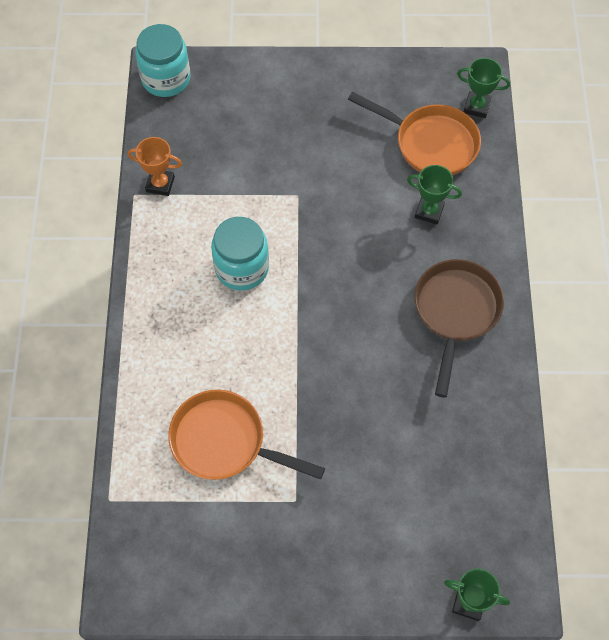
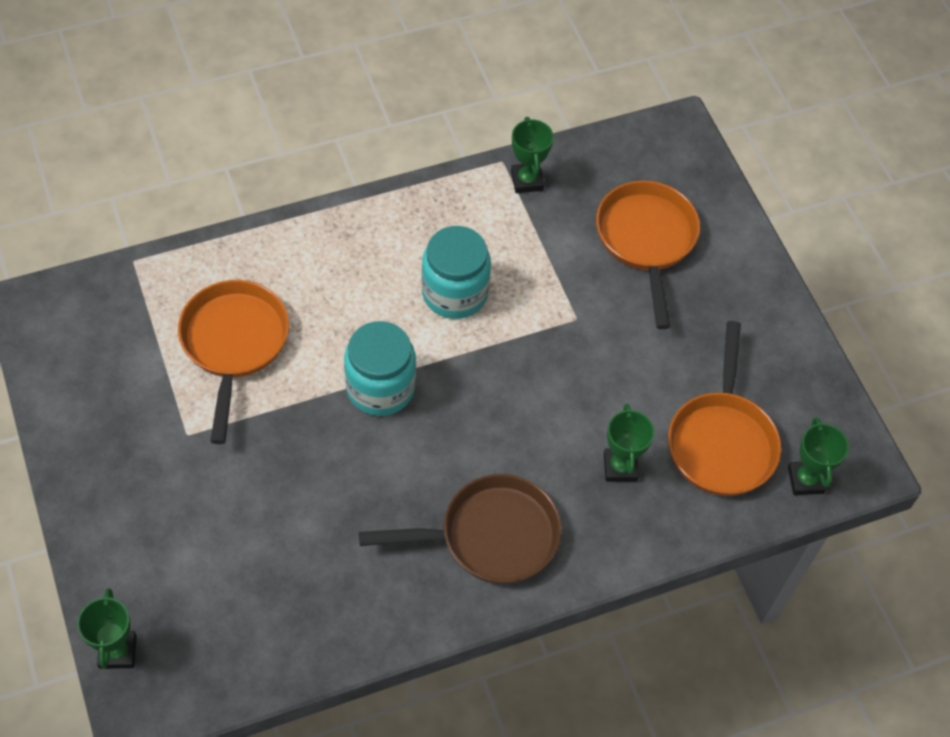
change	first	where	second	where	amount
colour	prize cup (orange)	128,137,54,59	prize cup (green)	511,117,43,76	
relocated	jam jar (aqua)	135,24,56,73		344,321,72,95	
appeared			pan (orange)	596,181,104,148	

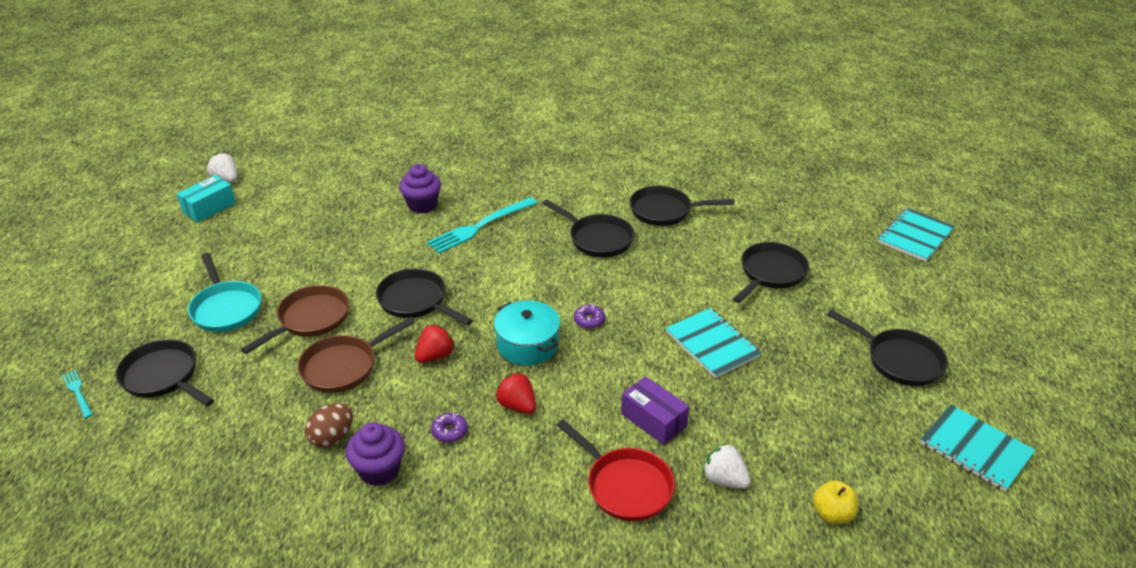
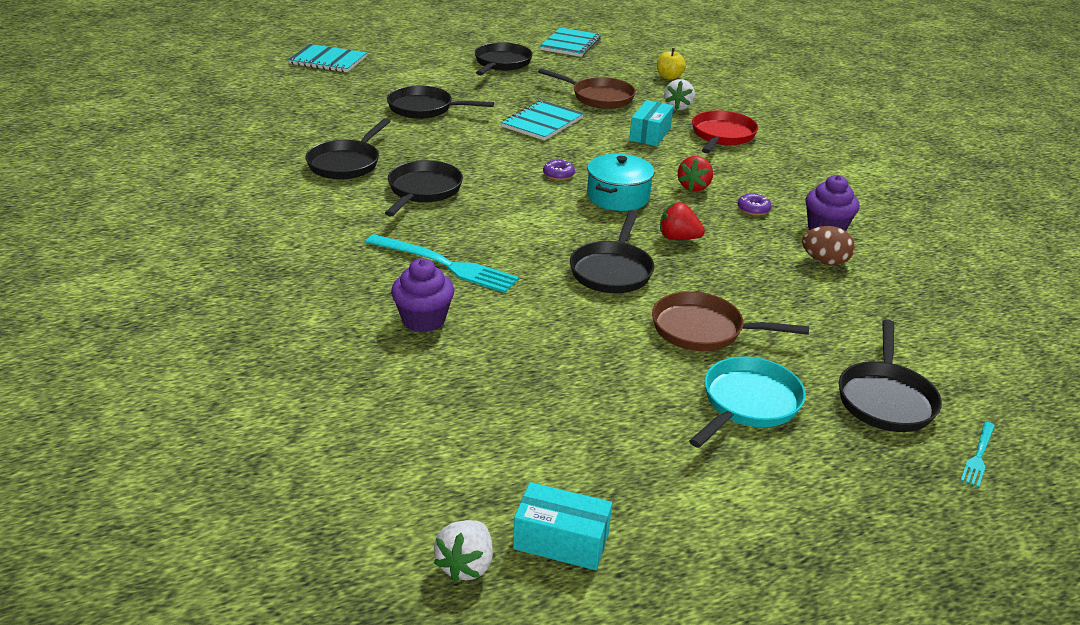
change	first	where	second	where	amount
relocated	pan (brown)	297,317,118,76		538,68,98,41	
colour	package (royal purple)	621,376,68,69	package (aqua)	629,100,44,46	
spun	pan (jet-black)	629,186,106,40		305,118,86,62	45 degrees clockwise

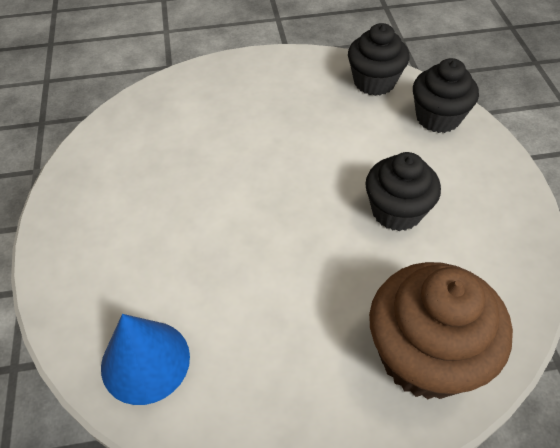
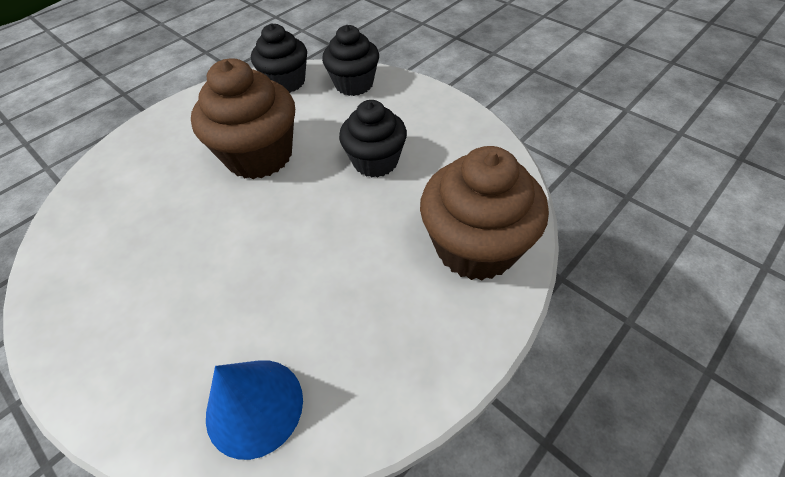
change	first	where	second	where	amount
appeared			cupcake (brown)	191,58,104,121	

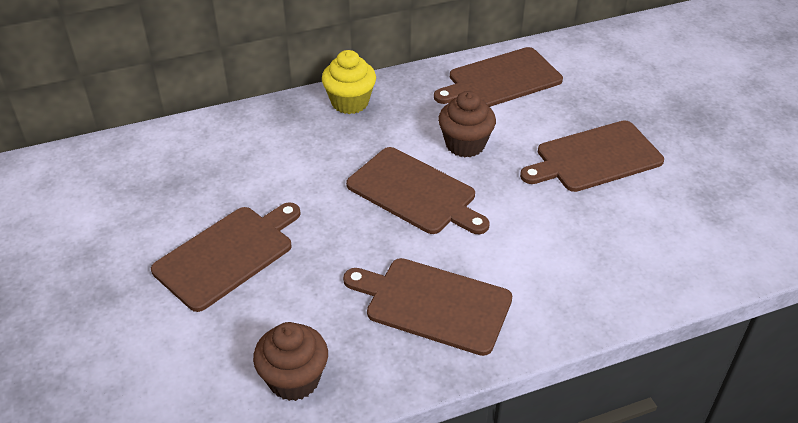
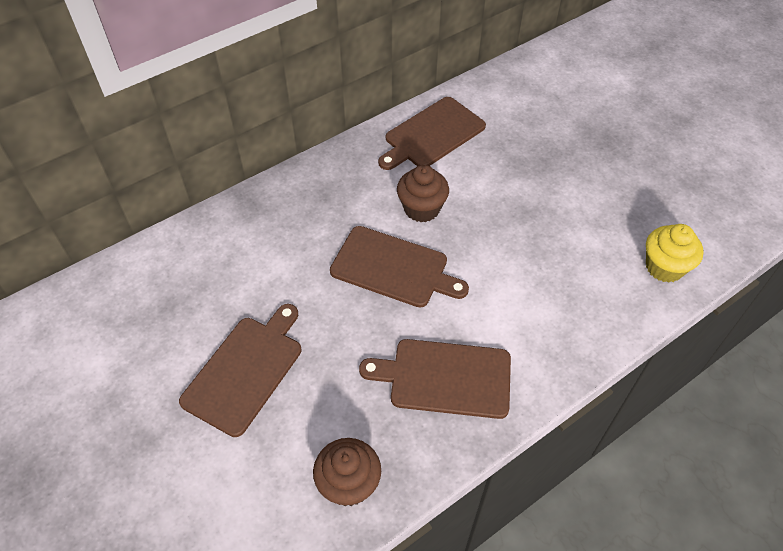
change	first	where	second	where	amount
relocated	cupcake (bright yellow)	322,50,54,64		646,224,58,59	
missing	cutting board (brown)	520,120,144,72			

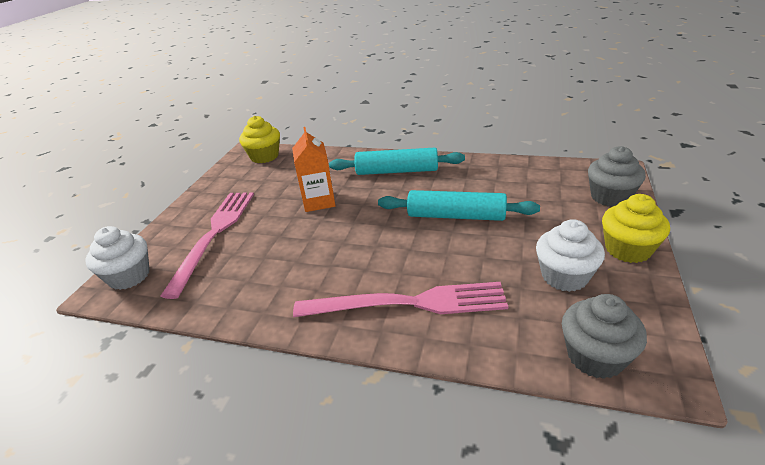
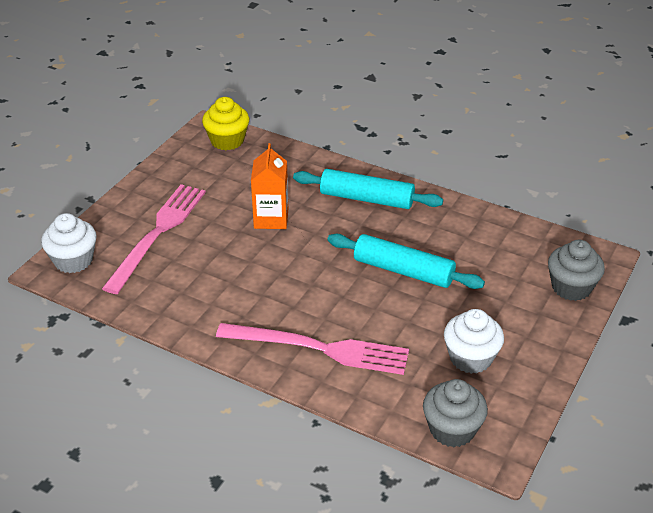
change	first	where	second	where	amount
missing	cupcake (bright yellow)	602,194,68,69			

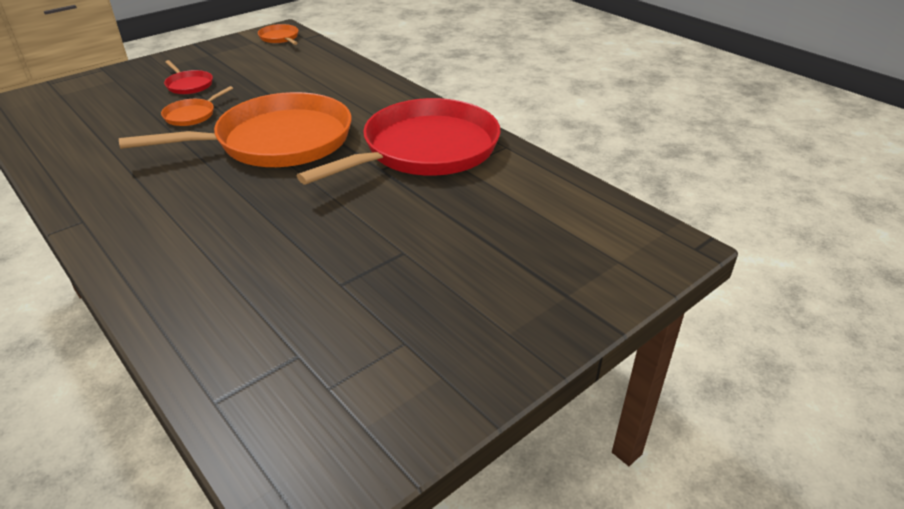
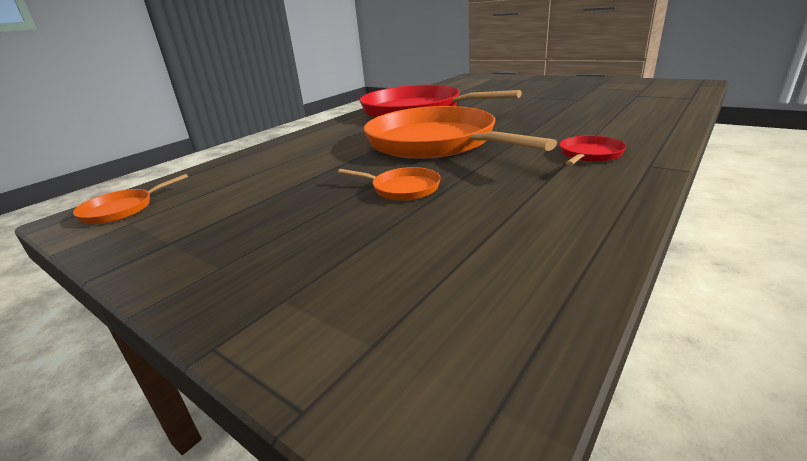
change	first	where	second	where	amount
relocated	pan (scarlet)	164,60,49,34		559,135,68,31	

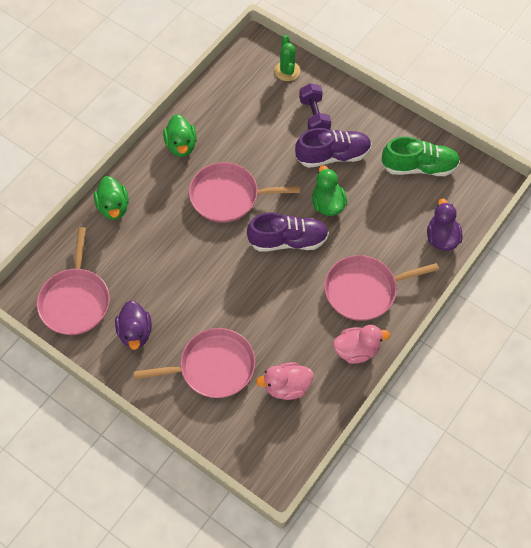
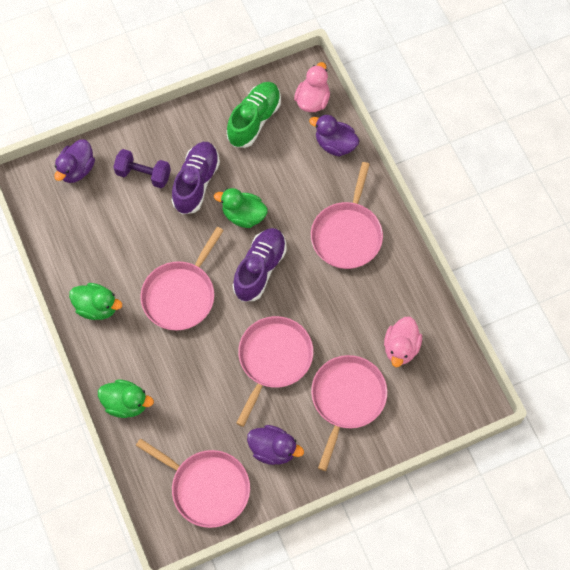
change	first	where	second	where	amount
exchanged	saguaro cactus (green)	275,35,25,46	toy duck (royal purple)	54,139,41,44	
relocated	toy duck (pink)	333,325,57,39		294,62,36,50	
appeared			pan (pink)	236,316,77,111	

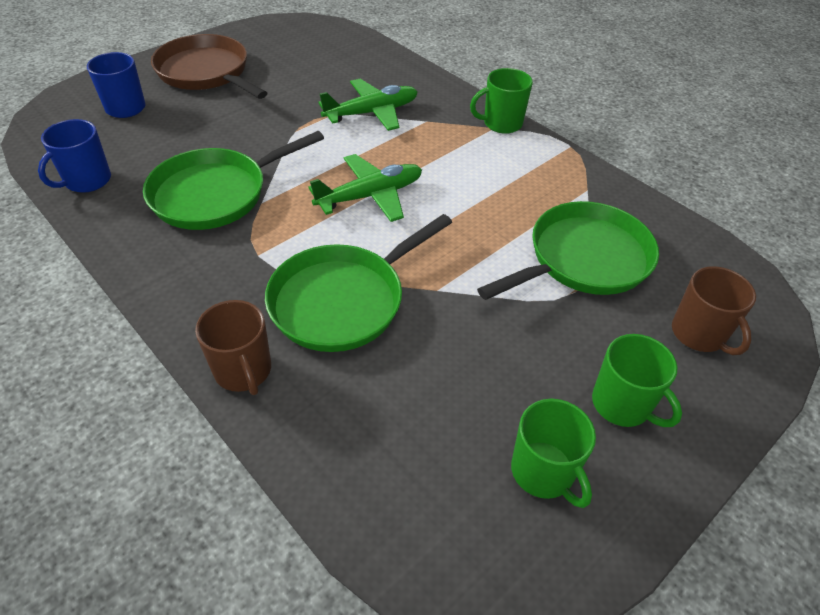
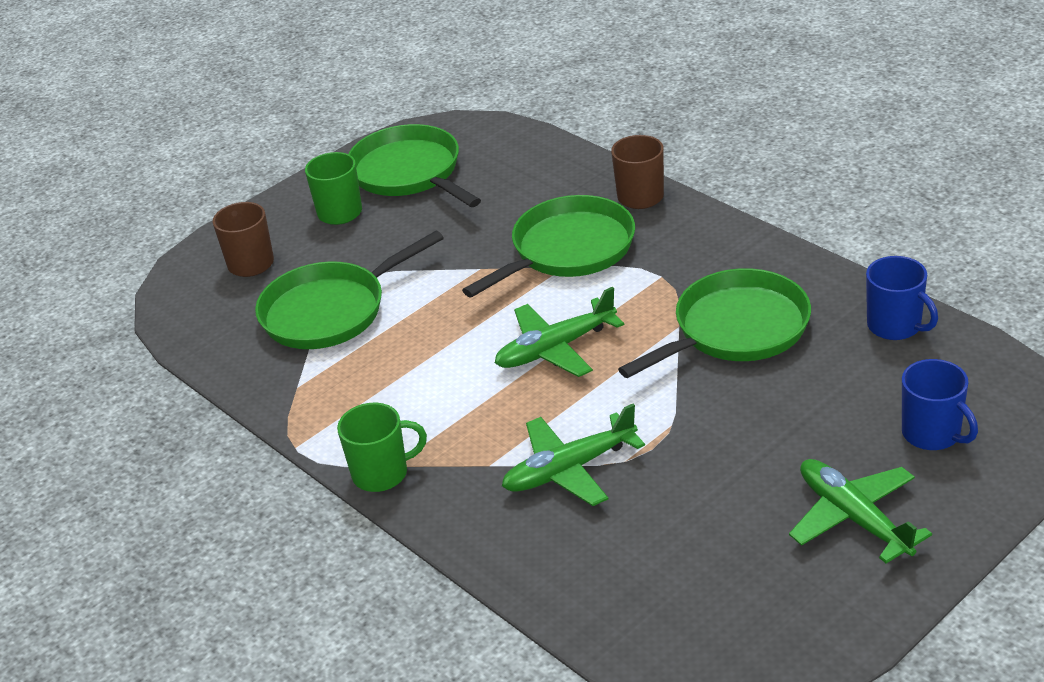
change	first	where	second	where	amount
spun	coffee mug (cobalt)	38,119,73,74		866,256,72,84	105 degrees clockwise
exchanged	pan (brown)	151,34,116,65	plane (green)	789,459,143,104	
exchanged	coffee mug (green)	511,399,85,109	pan (green)	348,124,133,83	

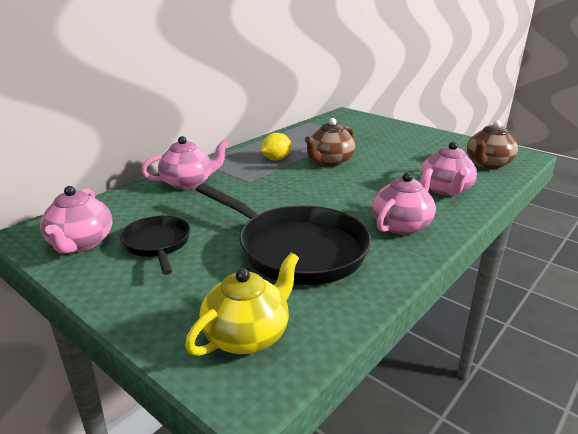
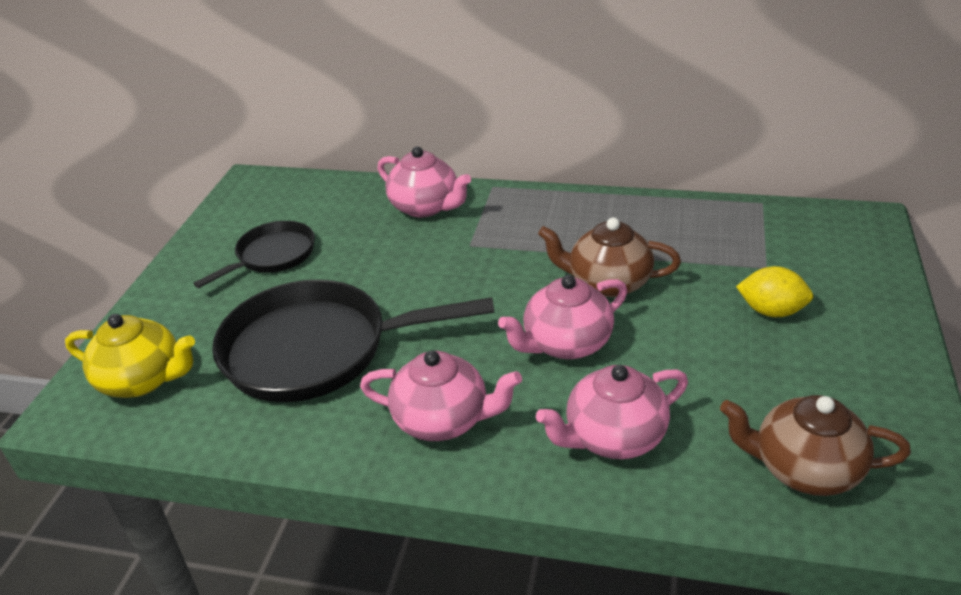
change	first	where	second	where	amount
relocated	tea pot (pink)	40,186,72,67		498,275,130,84	
spun	pan (jet-black)	196,184,175,101		212,280,282,122	75 degrees clockwise
relocated	toy lemon (bright yellow)	261,133,30,27		736,266,77,51	

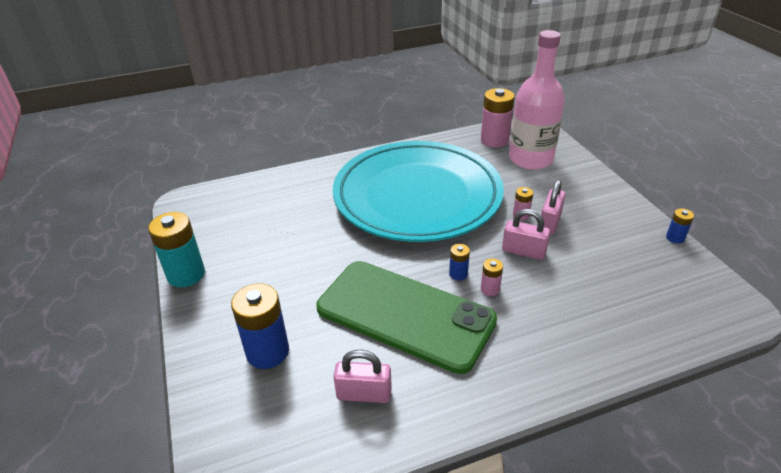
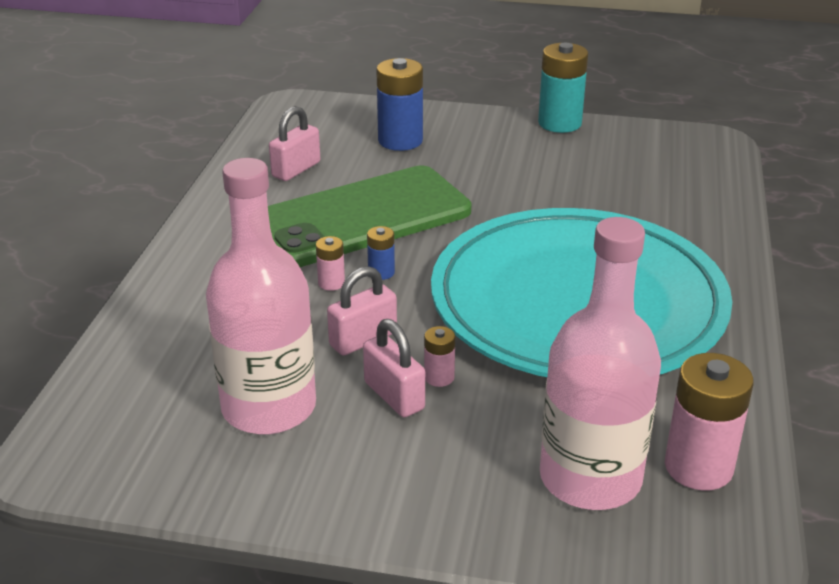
change	first	where	second	where	amount
missing	AA battery (cobalt)	666,208,28,36			
appeared			bottle (pink)	206,158,110,276	

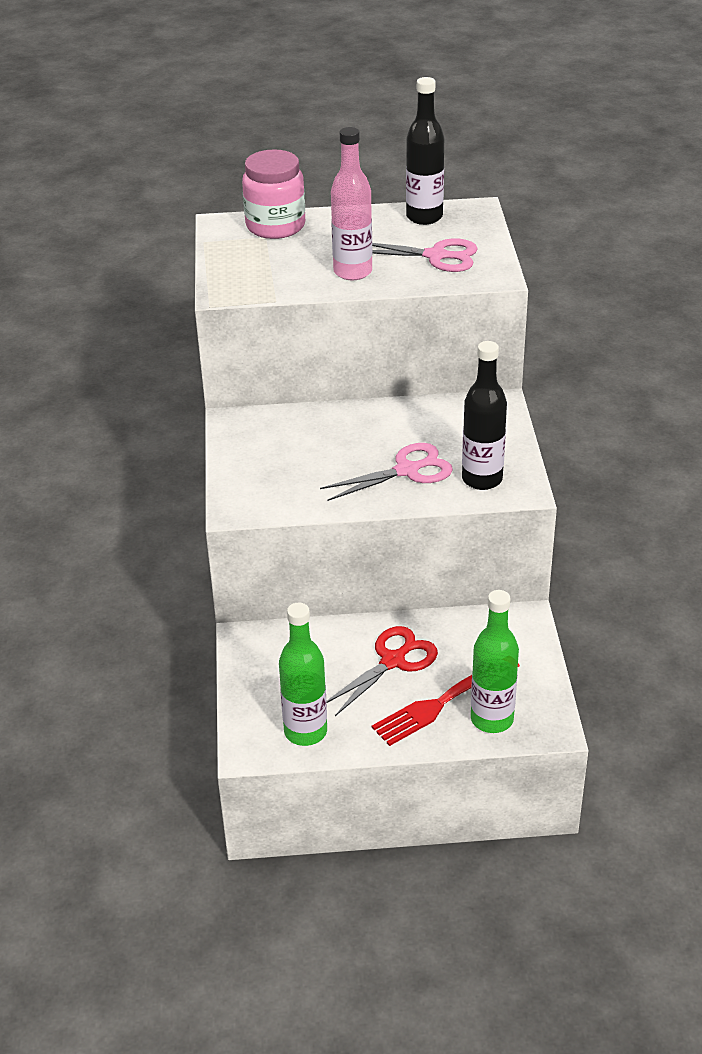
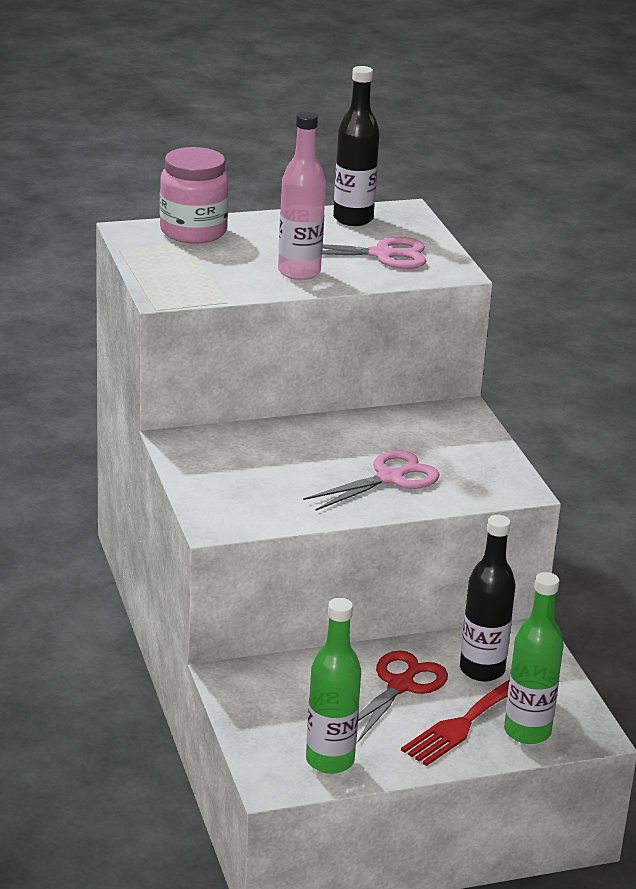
change	first	where	second	where	amount
relocated	bottle (jet-black)	462,341,45,149		460,515,55,167	

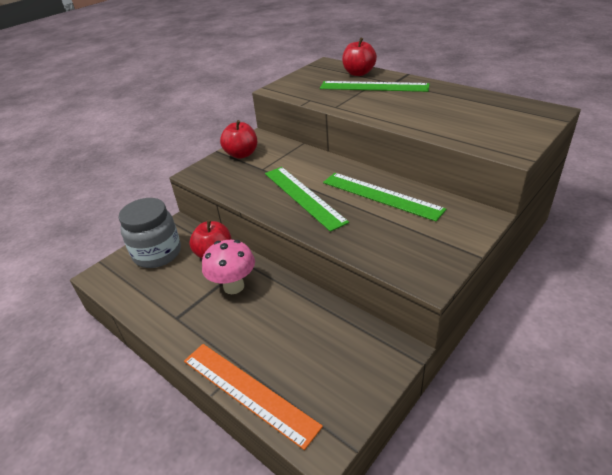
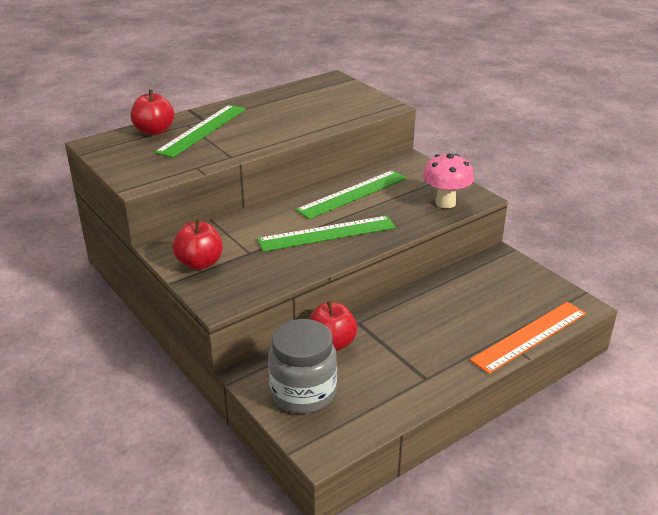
change	first	where	second	where	amount
relocated	mushroom (pink)	202,240,53,54		422,153,52,55	

